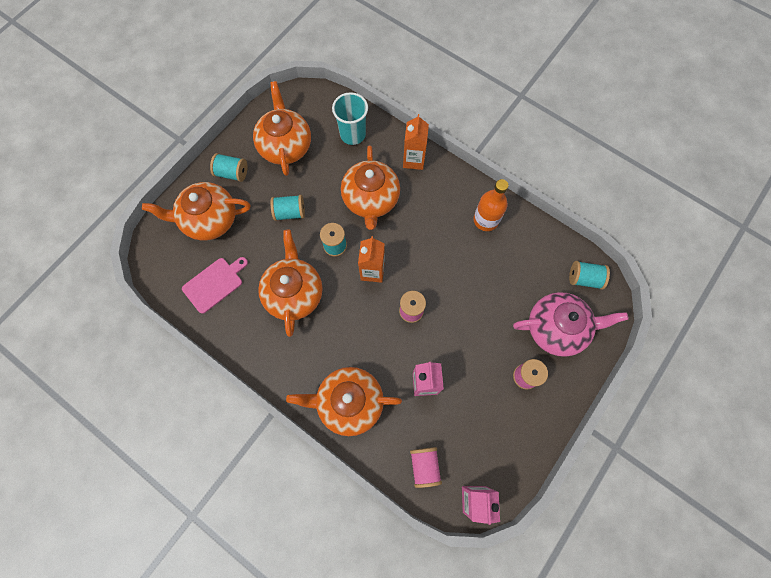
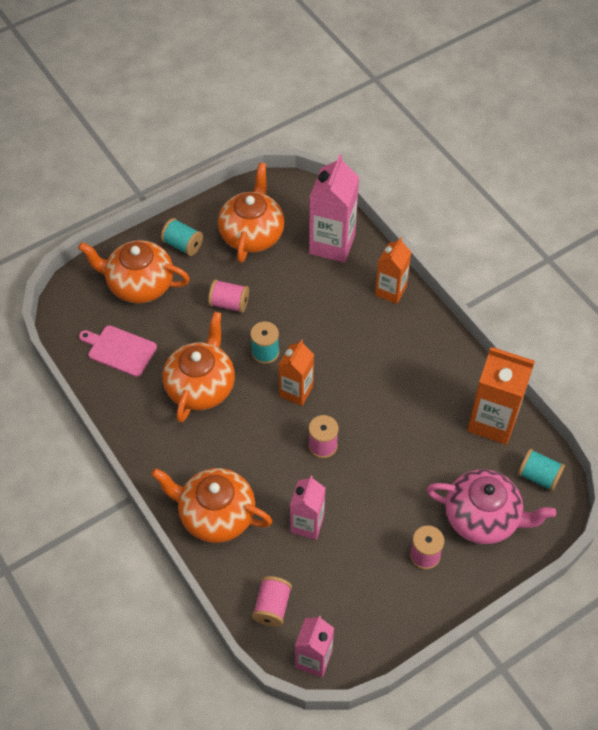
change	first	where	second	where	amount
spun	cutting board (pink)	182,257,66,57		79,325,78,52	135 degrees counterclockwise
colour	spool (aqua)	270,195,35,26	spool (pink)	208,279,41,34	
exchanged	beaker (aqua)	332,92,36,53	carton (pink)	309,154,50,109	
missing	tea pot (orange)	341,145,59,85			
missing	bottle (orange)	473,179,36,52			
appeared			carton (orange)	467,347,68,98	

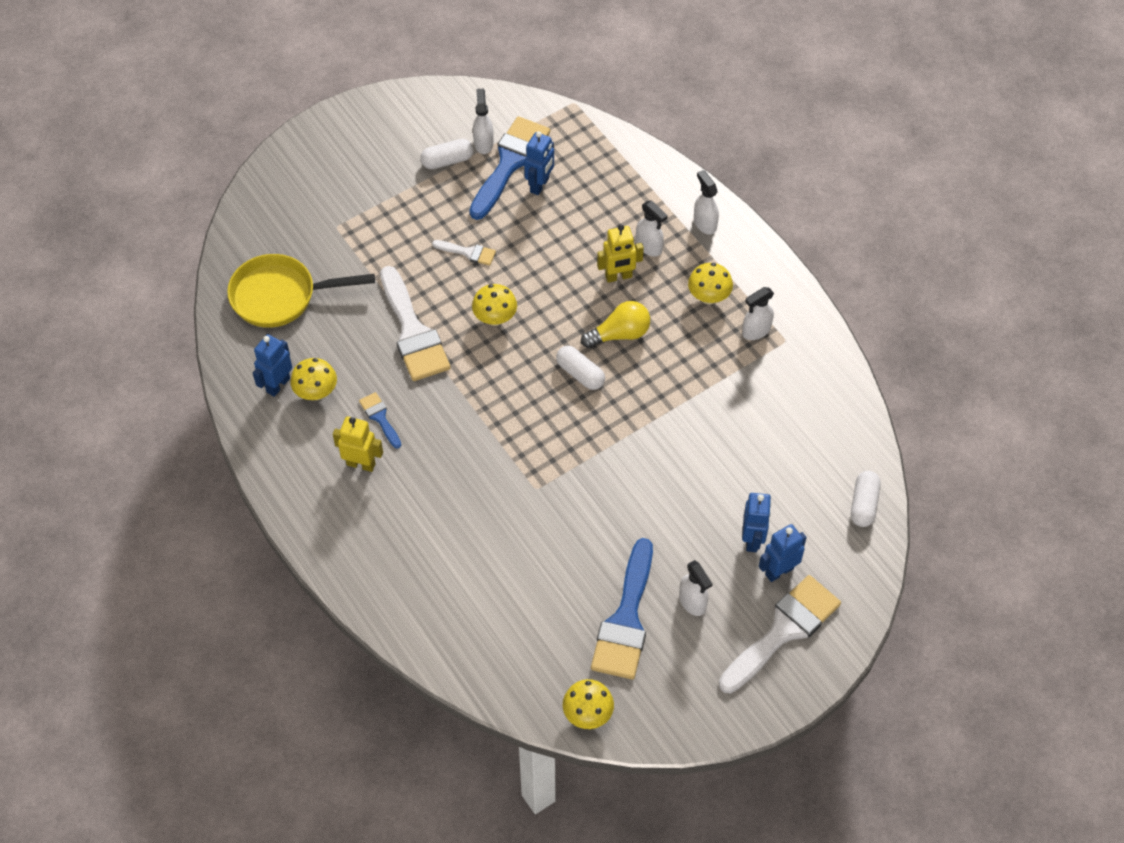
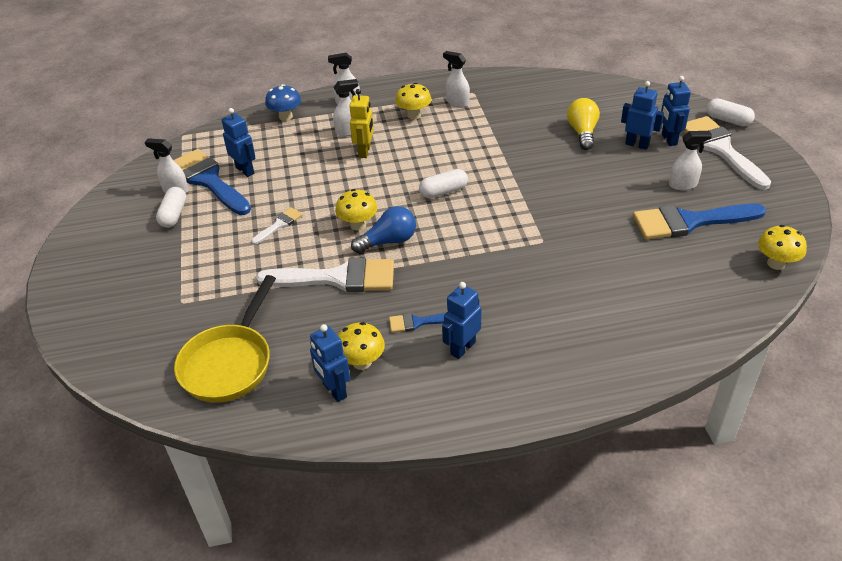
change	first	where	second	where	amount
colour	robot (bright yellow)	333,416,50,56	robot (cobalt)	442,282,39,77	
relocated	light bulb (bright yellow)	581,301,69,47		567,98,33,52	
spun	paintbrush (cobalt)	591,538,62,141		633,204,133,35	135 degrees clockwise
spun	spray cleaner (pure white)	742,287,32,53		443,51,27,56	135 degrees clockwise
relocated	pill shape (pure white)	851,471,30,56		707,98,48,29	
appeared			mushroom (cobalt)	265,84,36,37	
appeared			light bulb (cobalt)	351,206,65,47	

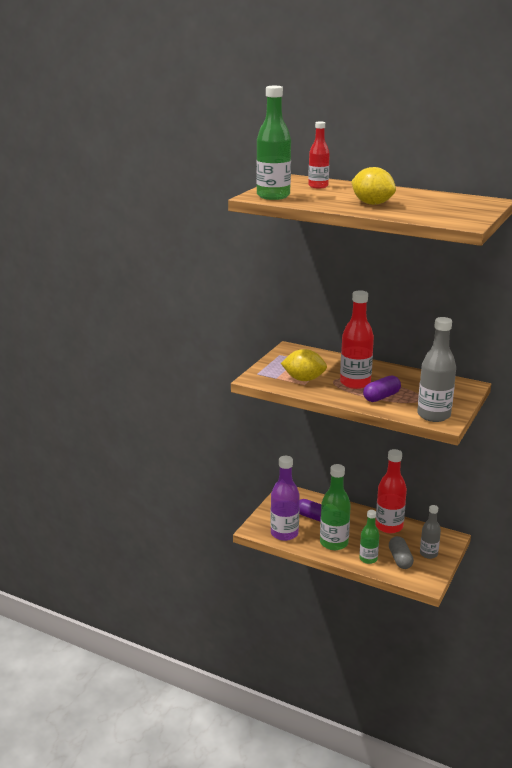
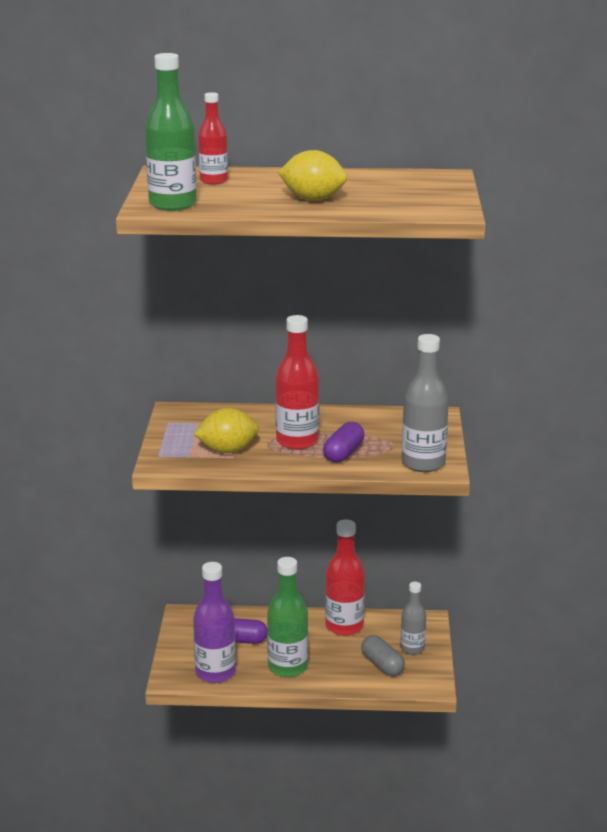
change	first	where	second	where	amount
missing	bottle (green)	359,510,20,54			

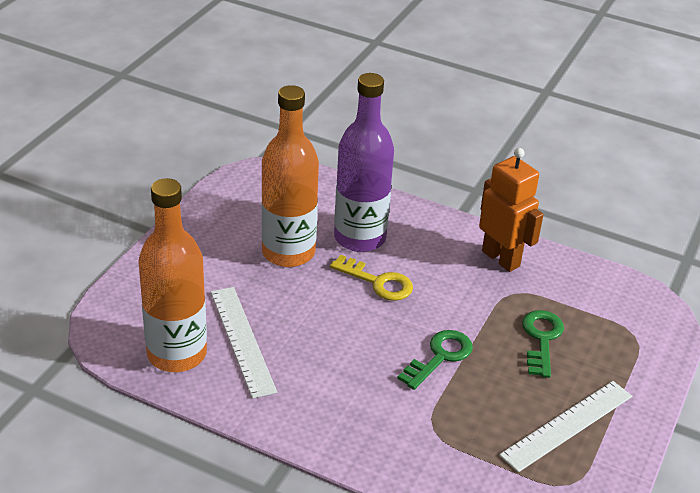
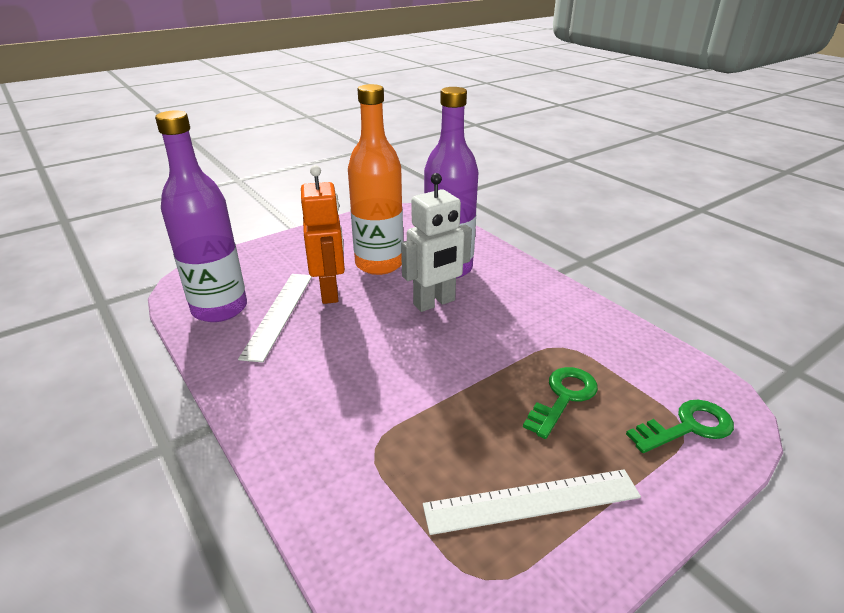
change	first	where	second	where	amount
colour	bottle (orange)	138,178,69,194	bottle (royal purple)	155,110,92,212	
exchanged	key (bright yellow)	330,255,83,46	robot (pure white)	401,173,71,139	
relocated	key (green)	397,330,76,60		626,400,108,53	
relocated	robot (orange)	479,148,64,124		301,165,44,139	

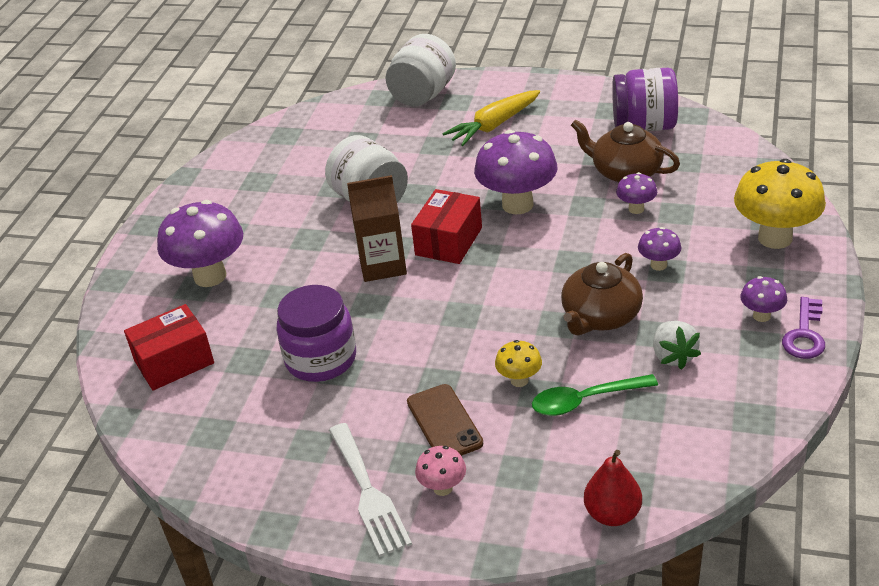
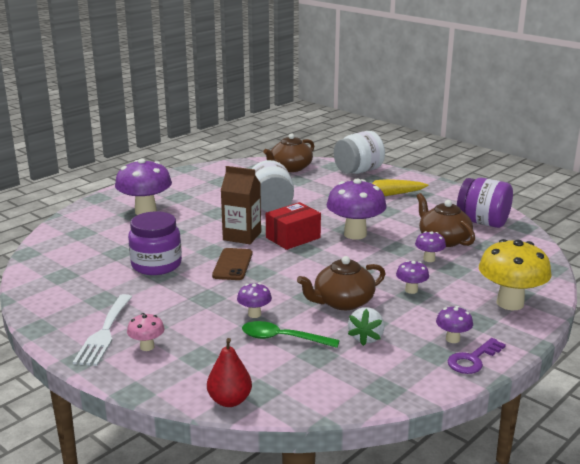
change	first	where	second	where	amount
missing	package (scarlet)	124,304,90,87			
relocated	smartphone (brown)	407,384,76,72		212,248,41,32	
colour	mushroom (bright yellow)	495,340,47,47	mushroom (royal purple)	237,283,35,35	
appeared			tea pot (brown)	263,133,51,39	

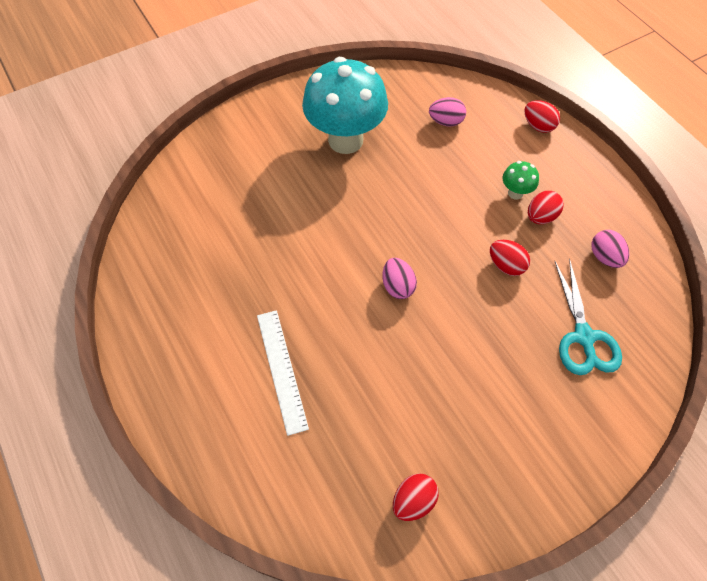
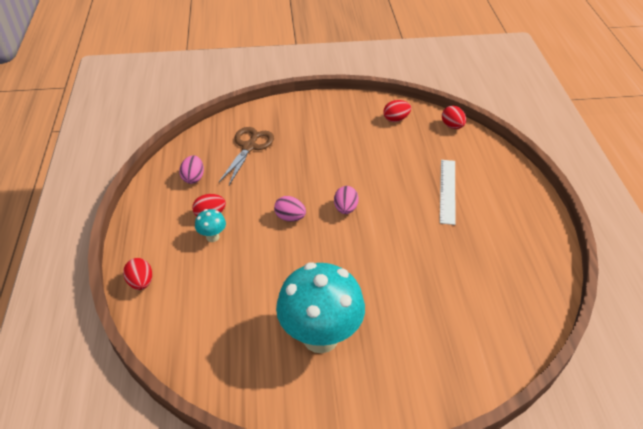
change	first	where	second	where	amount
relocated	egg shape (pink)	429,97,37,30		274,196,32,25	
relocated	egg shape (scarlet)	490,240,40,36		442,106,24,23	
colour	mushroom (green)	503,161,36,39	mushroom (aqua)	195,209,31,33	
colour	scissors (aqua)	555,259,67,116	scissors (brown)	219,127,55,58	

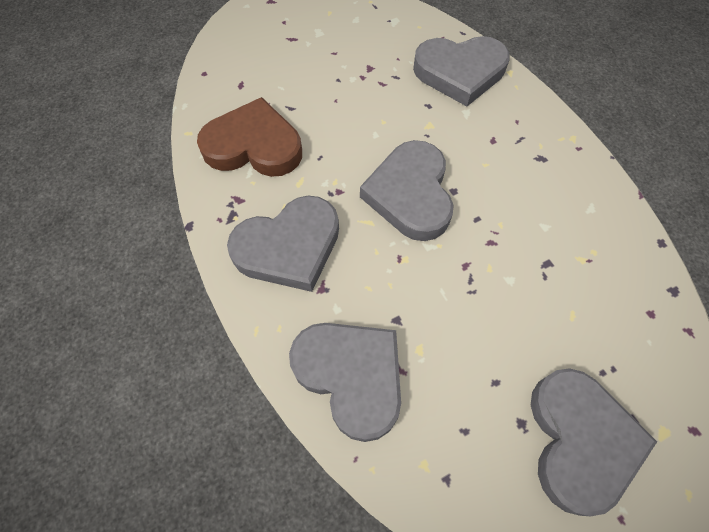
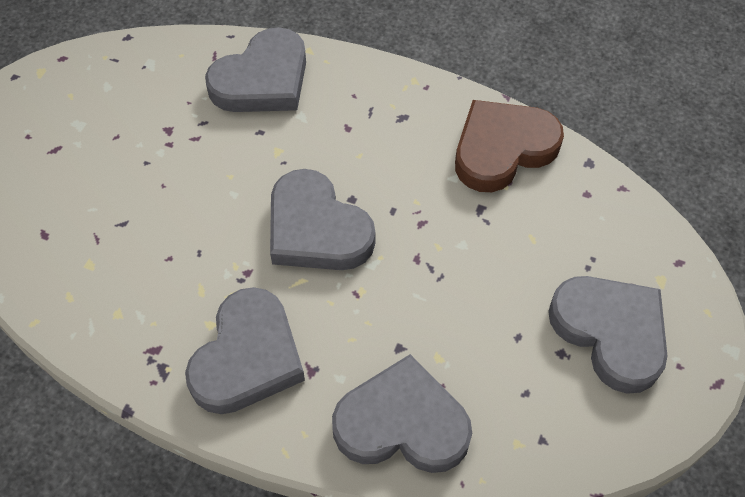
change	first	where	second	where	amount
relocated	heart (brown)	197,97,105,80		455,100,109,92	

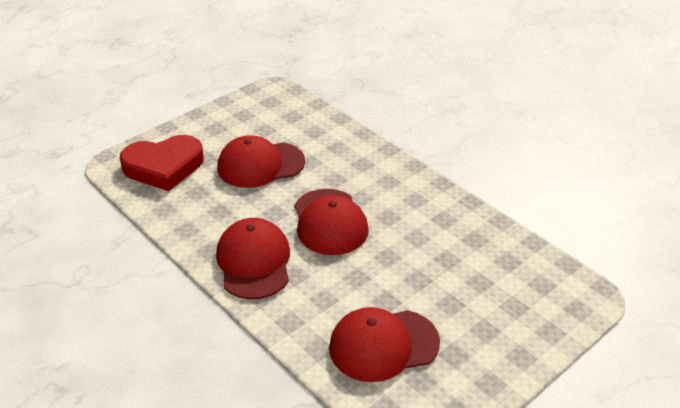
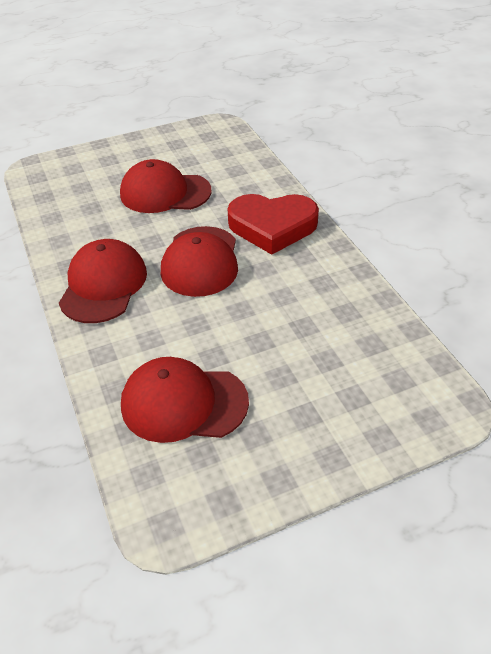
change	first	where	second	where	amount
relocated	heart (scarlet)	120,135,84,56		227,194,92,61	

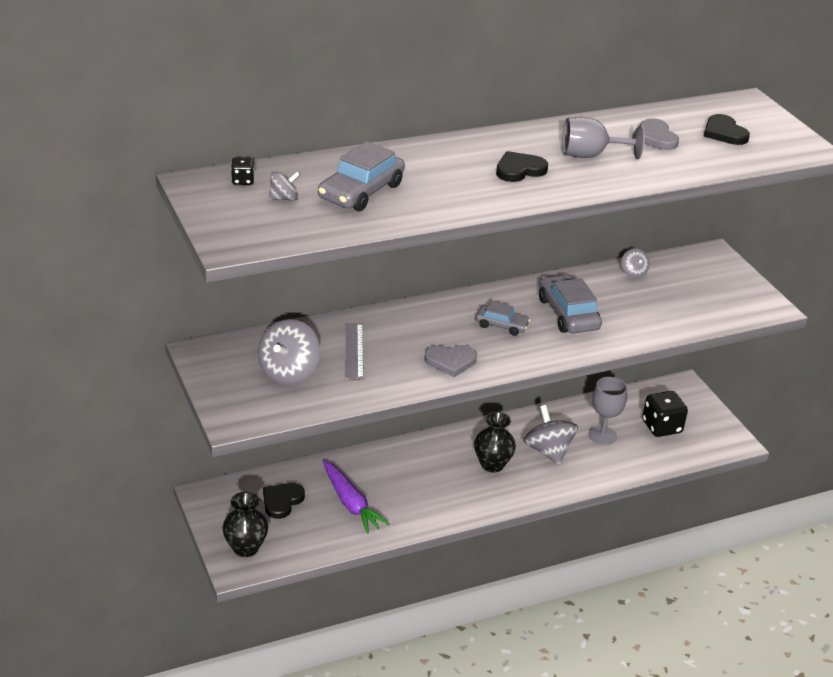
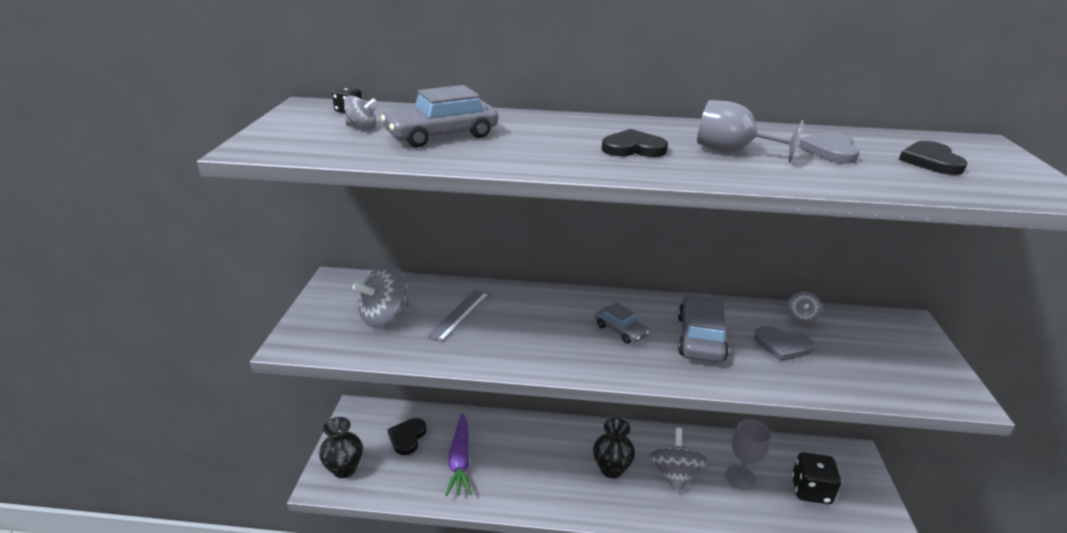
change	first	where	second	where	amount
spun	heart (jet-black)	263,483,42,36		387,418,40,37	45 degrees counterclockwise
relocated	heart (gray)	424,345,53,32		754,326,60,35	

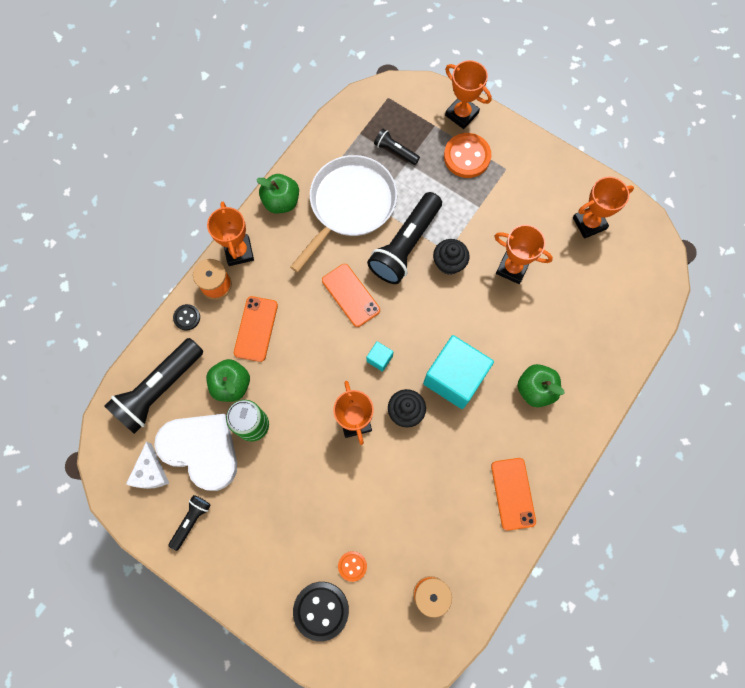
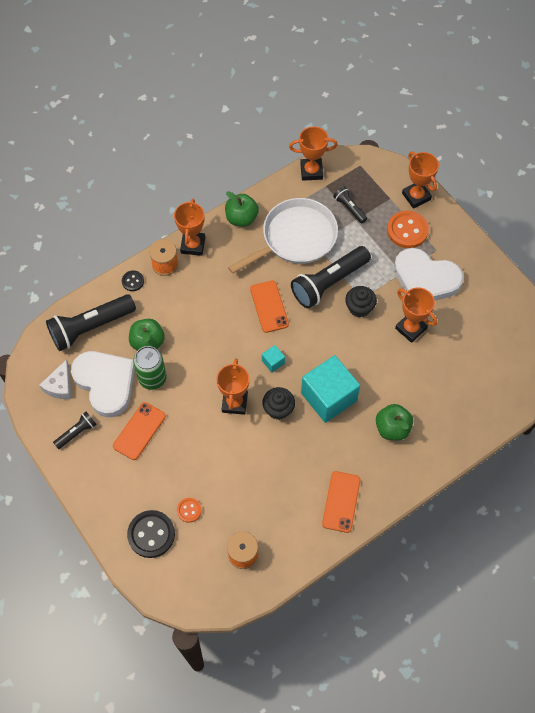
change	first	where	second	where	amount
relocated	smartphone (orange)	234,296,44,66		113,402,53,58	
relocated	prize cup (orange)	573,177,61,62		289,126,49,55	
appeared			heart (pure white)	394,248,69,53	

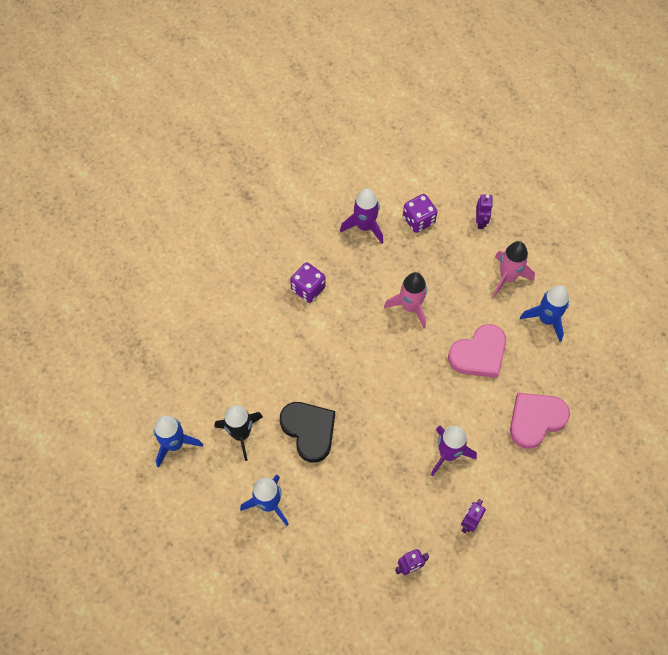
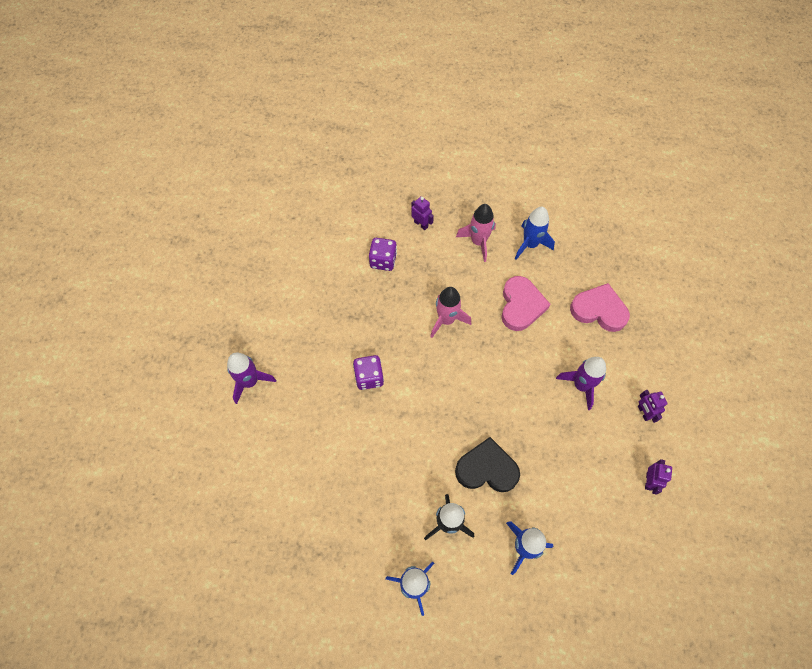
change	first	where	second	where	amount
relocated	rocket (royal purple)	340,188,43,56		227,353,49,51	
spun	heart (pink)	510,393,60,56		570,283,60,49	105 degrees clockwise

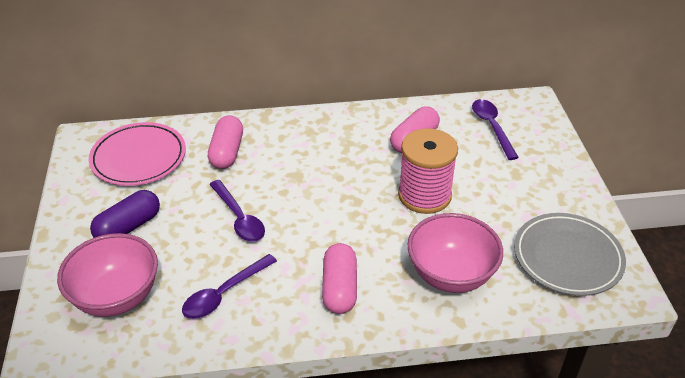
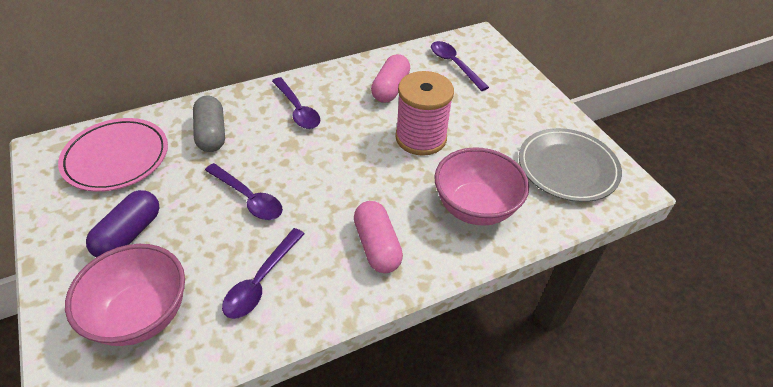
change	first	where	second	where	amount
colour	pill shape (pink)	208,115,35,54	pill shape (gray)	193,96,32,56	
appeared			tablespoon (royal purple)	272,77,48,52	

